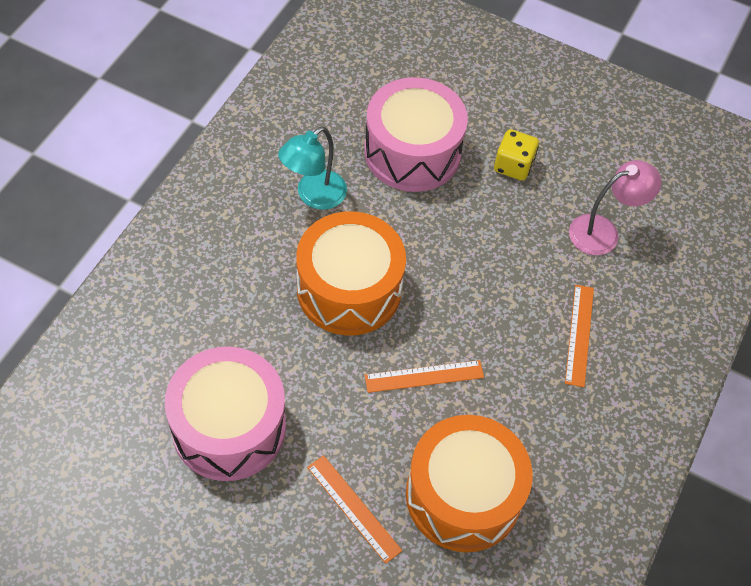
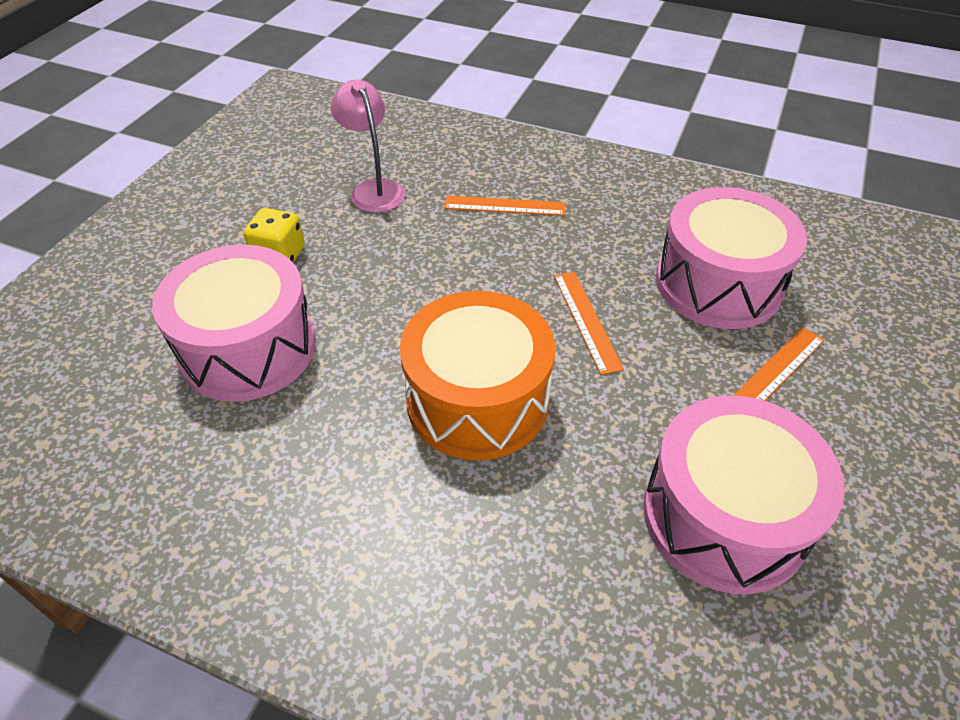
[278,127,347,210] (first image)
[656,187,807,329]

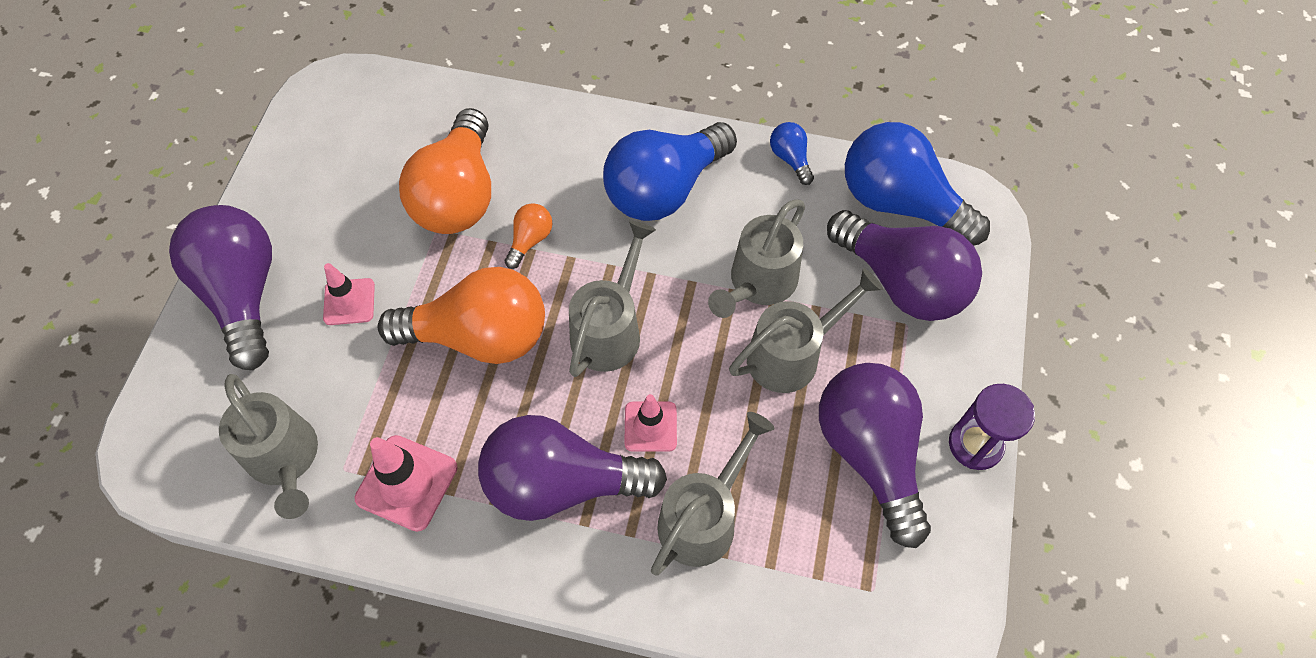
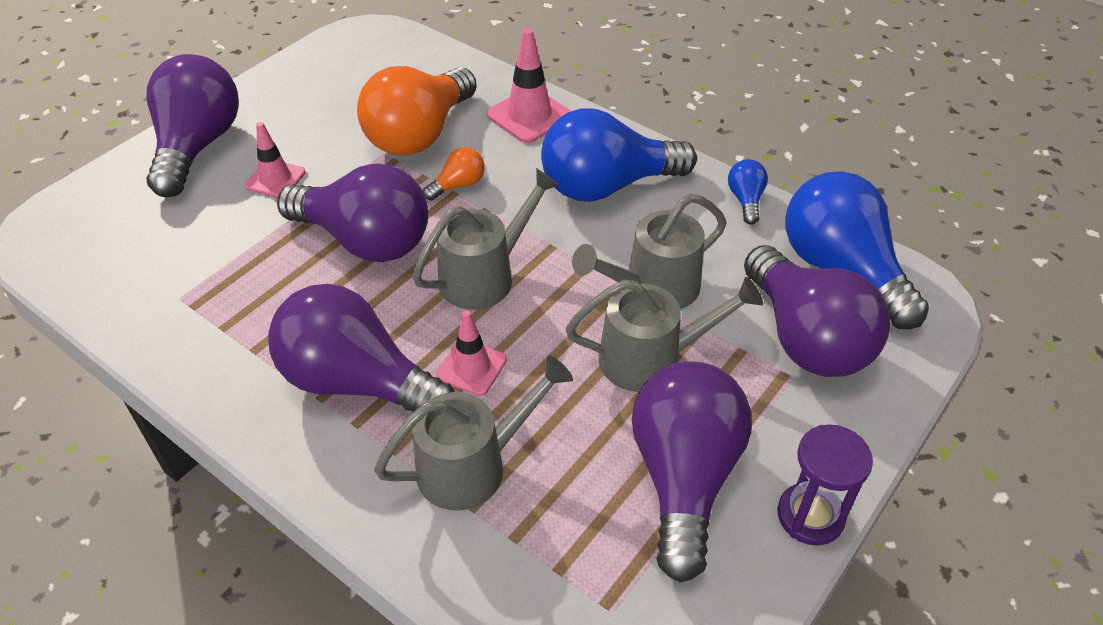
[219,374,318,519] (first image)
[487,28,571,143]
[277,163,428,262]

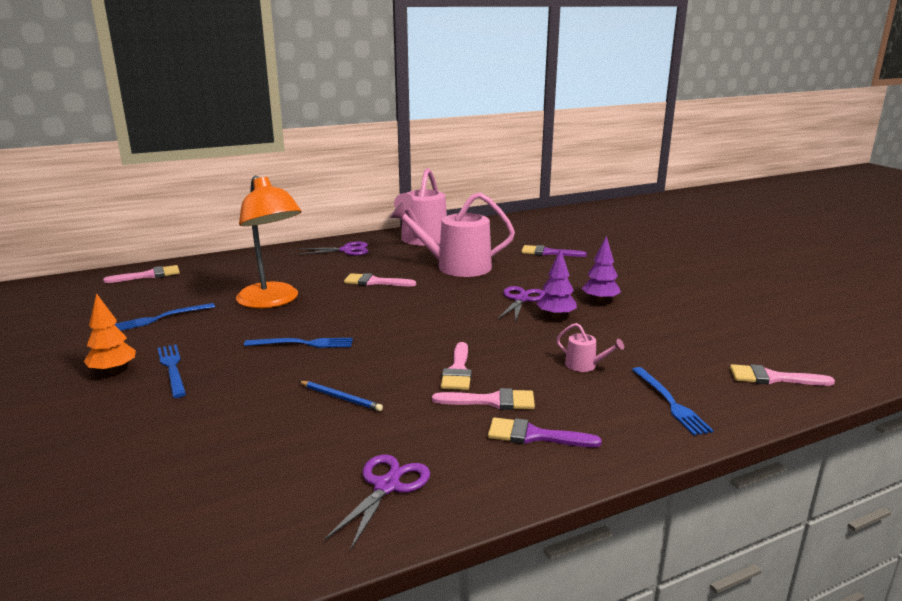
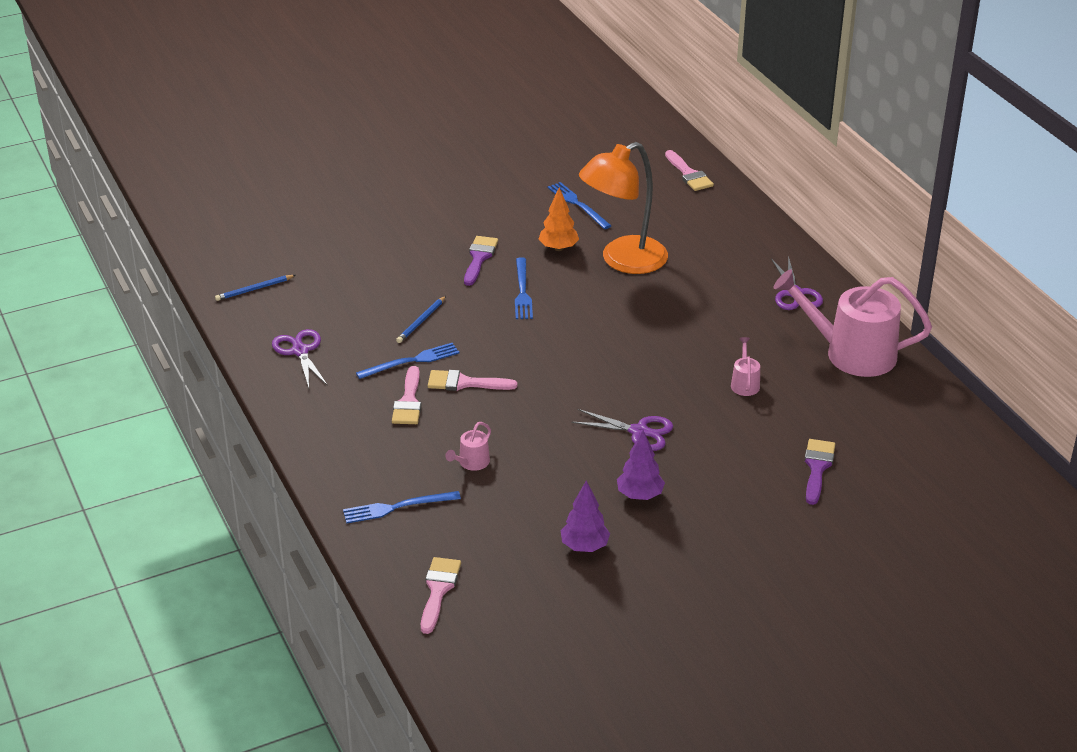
[344,273,416,286] (first image)
[215,275,296,301]
[538,187,579,251]
[356,343,459,379]
[464,236,498,286]
[560,481,610,552]
[272,329,328,388]
[731,337,760,396]

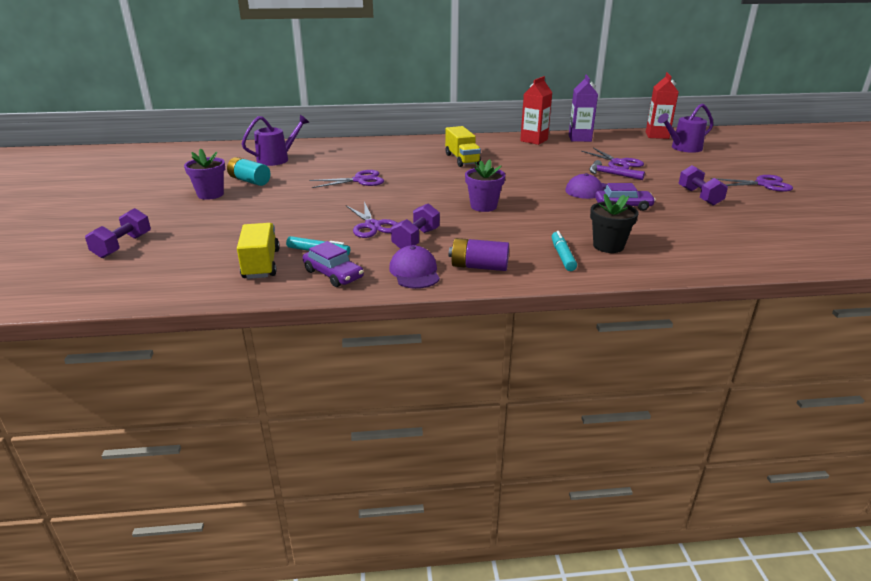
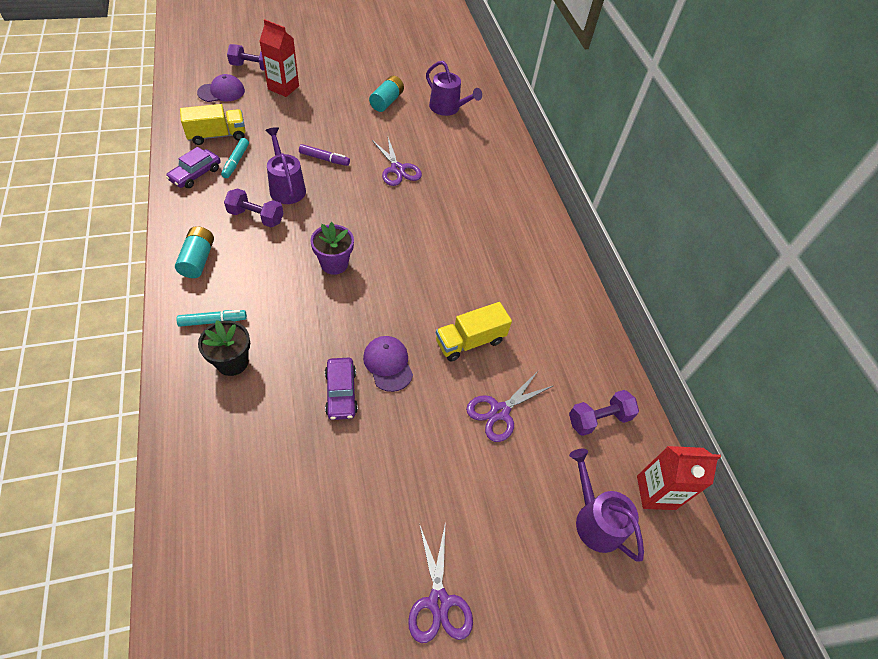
[184,148,225,200] (first image)
[569,74,598,142] (first image)
[589,160,645,180] (first image)
[299,144,350,166]
[197,74,245,102]
[436,302,512,361]
[260,19,299,97]
[569,390,639,436]
[265,127,306,204]
[175,226,214,278]

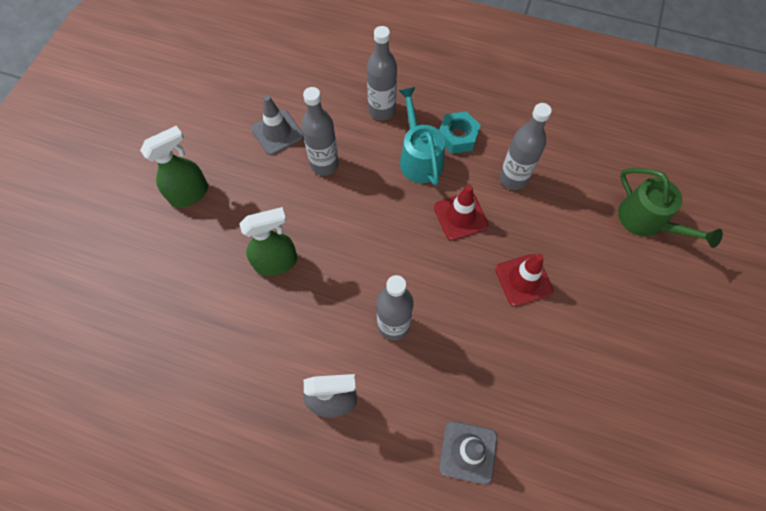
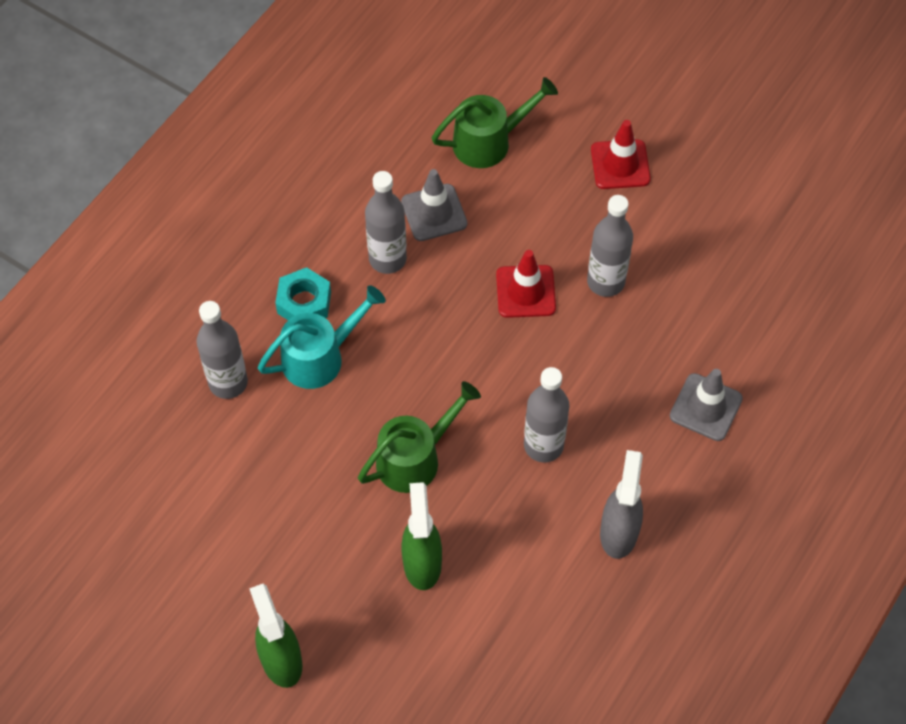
[358,381,481,493]
[401,169,467,241]
[587,195,633,297]
[591,120,651,189]
[258,285,386,389]

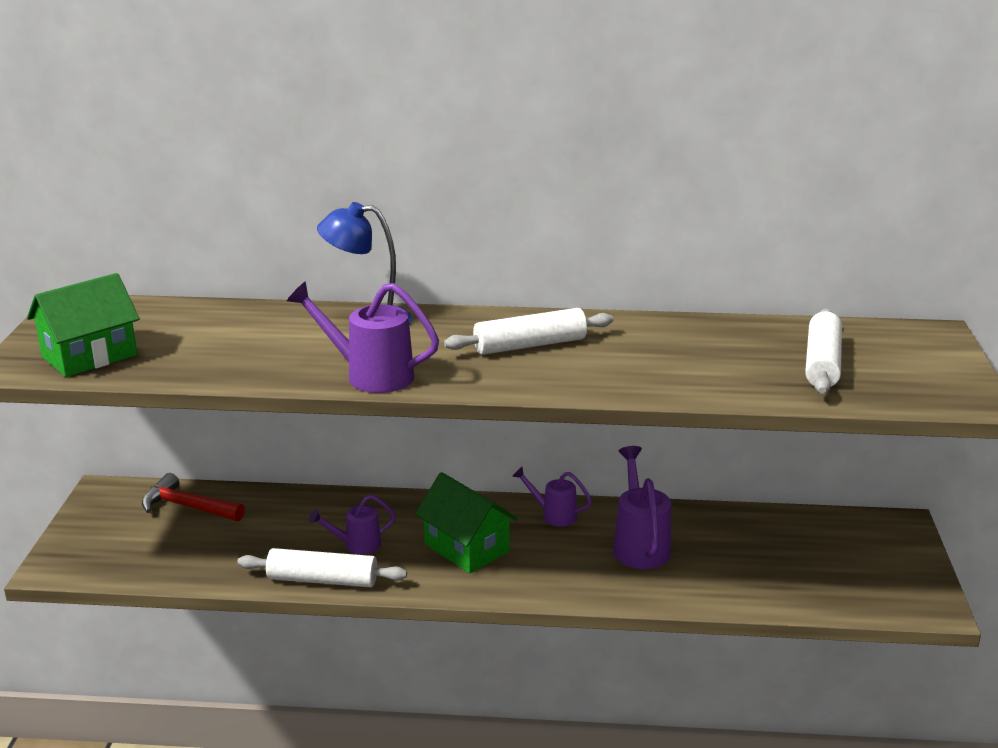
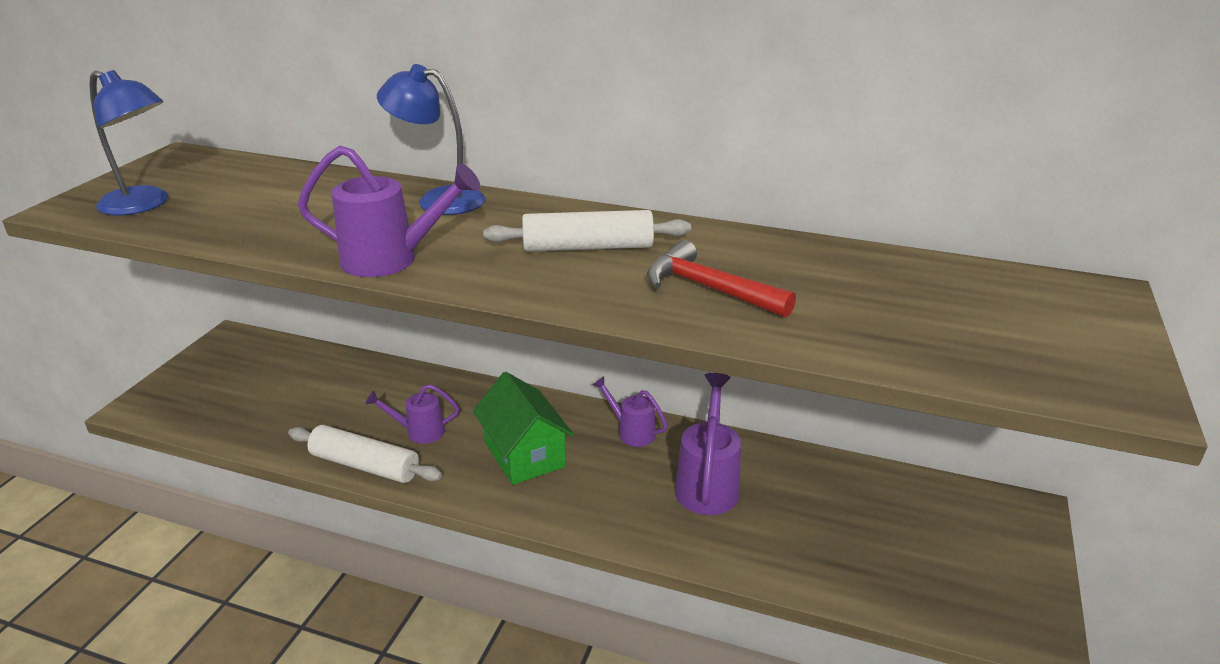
[805,309,842,394] (first image)
[647,240,796,318]
[89,70,168,215]
[298,146,481,277]

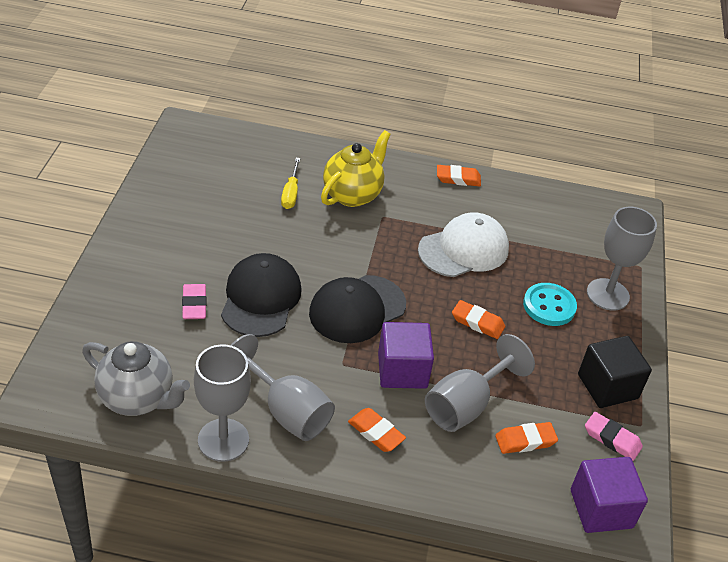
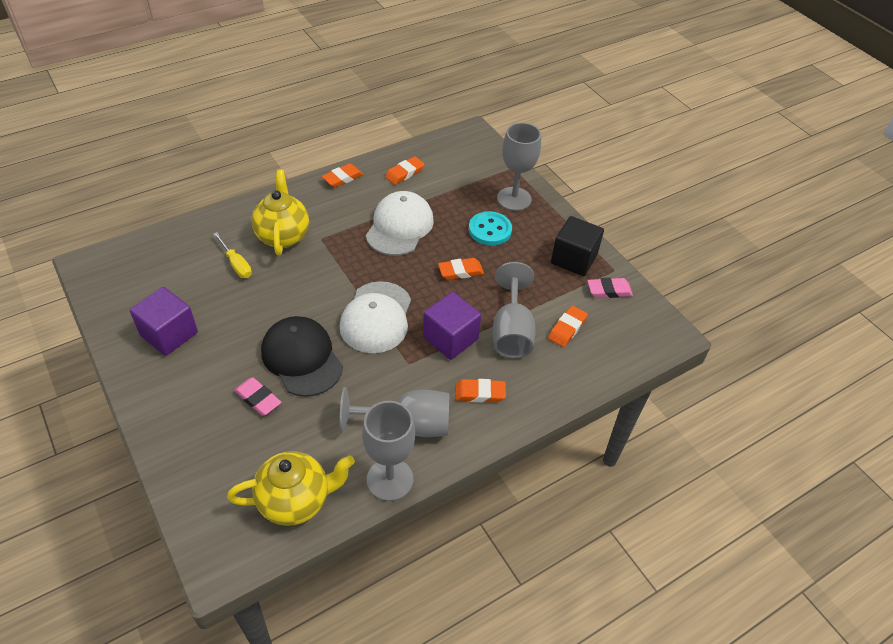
[385,156,425,185]
[130,287,198,356]
[227,451,355,526]
[340,281,411,353]

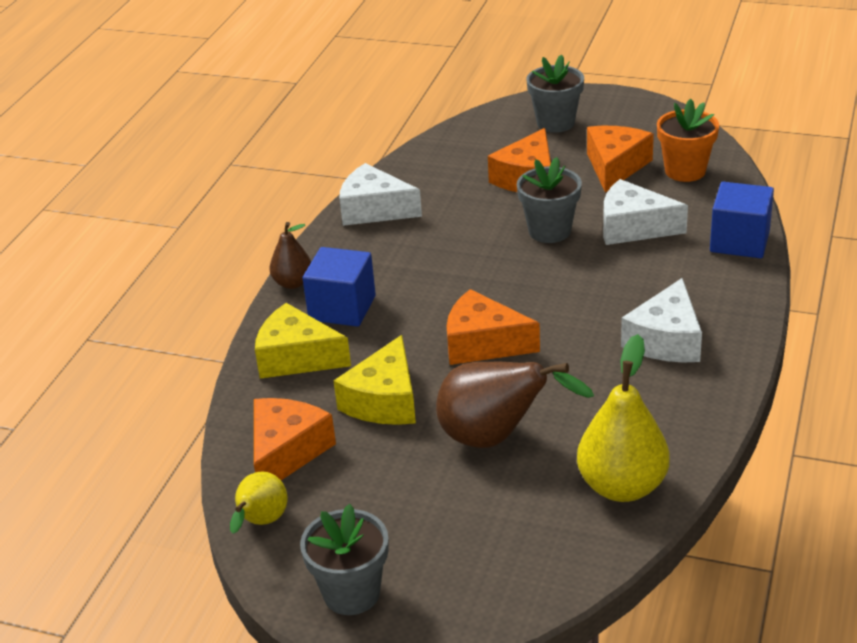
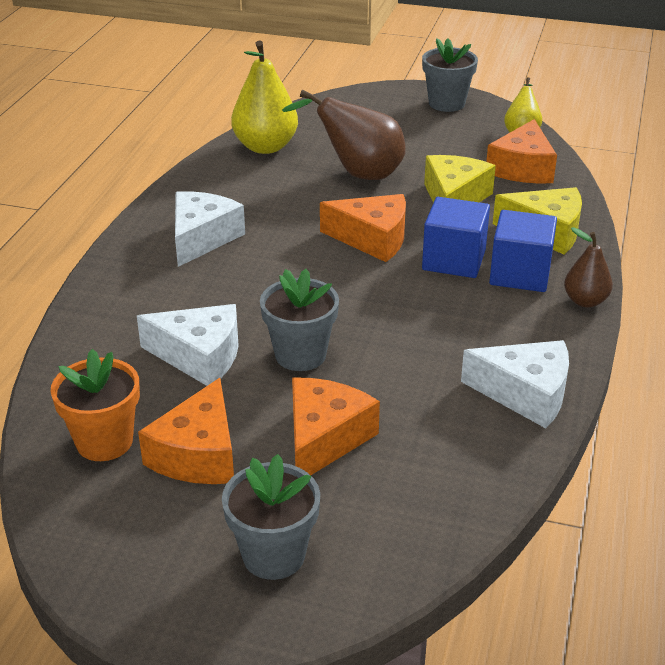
[422,197,490,278]

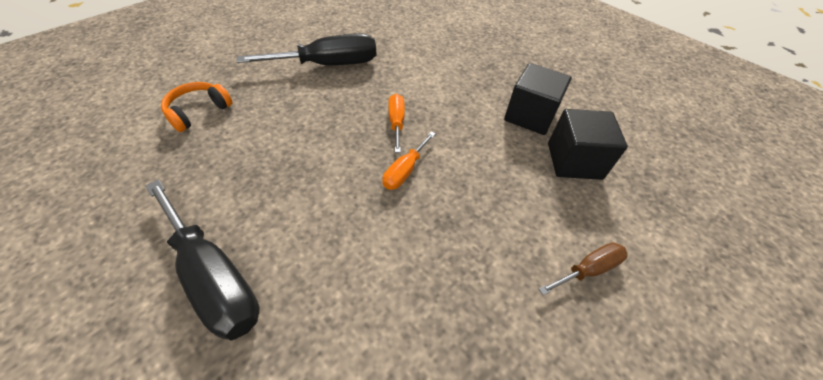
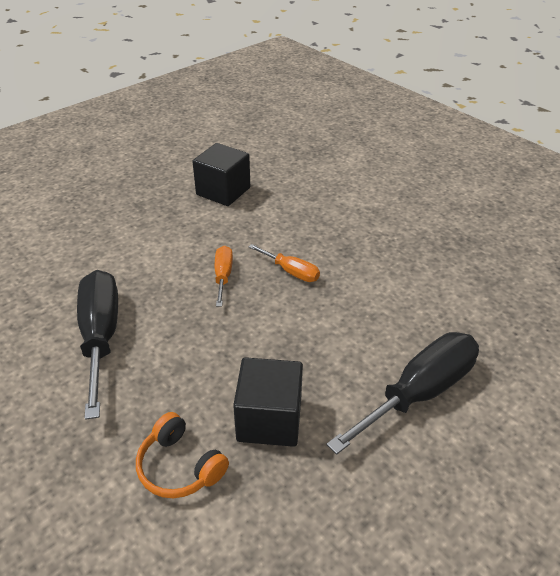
[539,242,628,295] (first image)
[233,357,303,447]
[215,246,233,307]

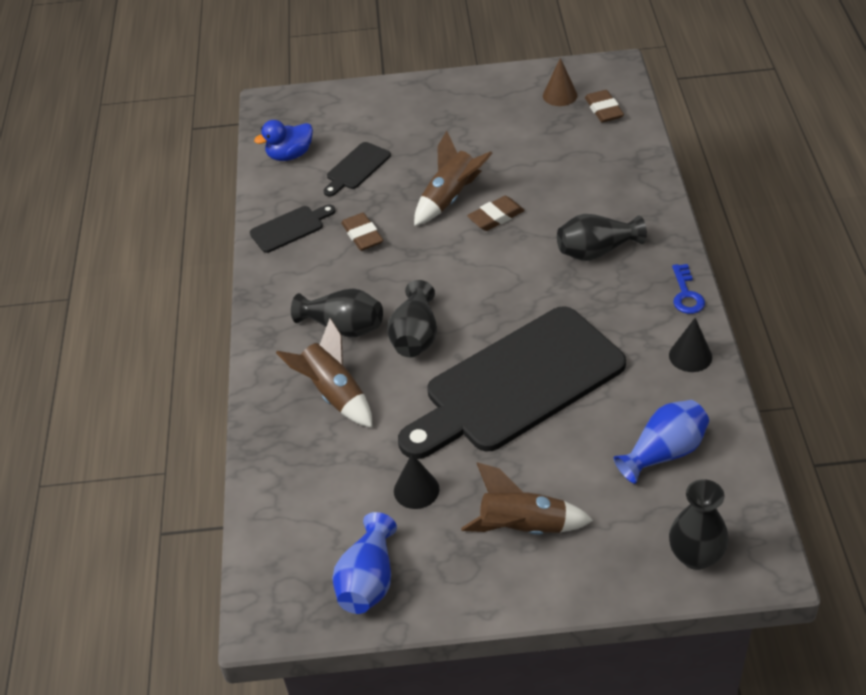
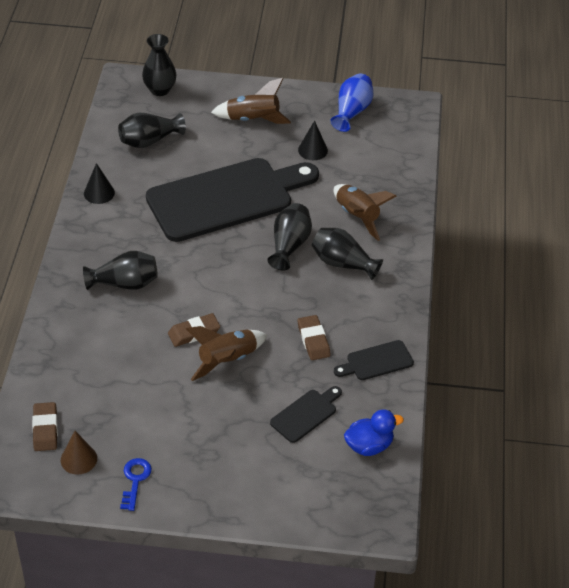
[120,458,152,511]
[118,113,186,148]

